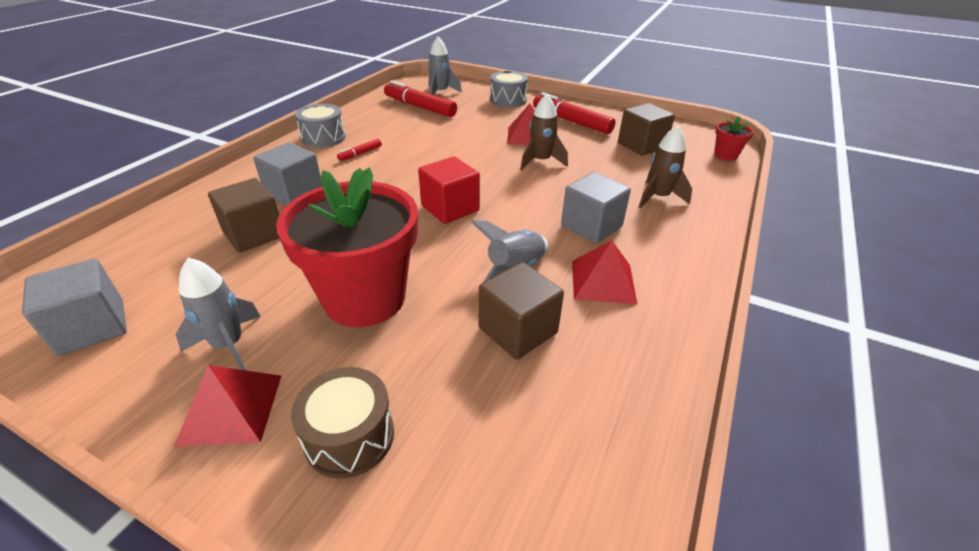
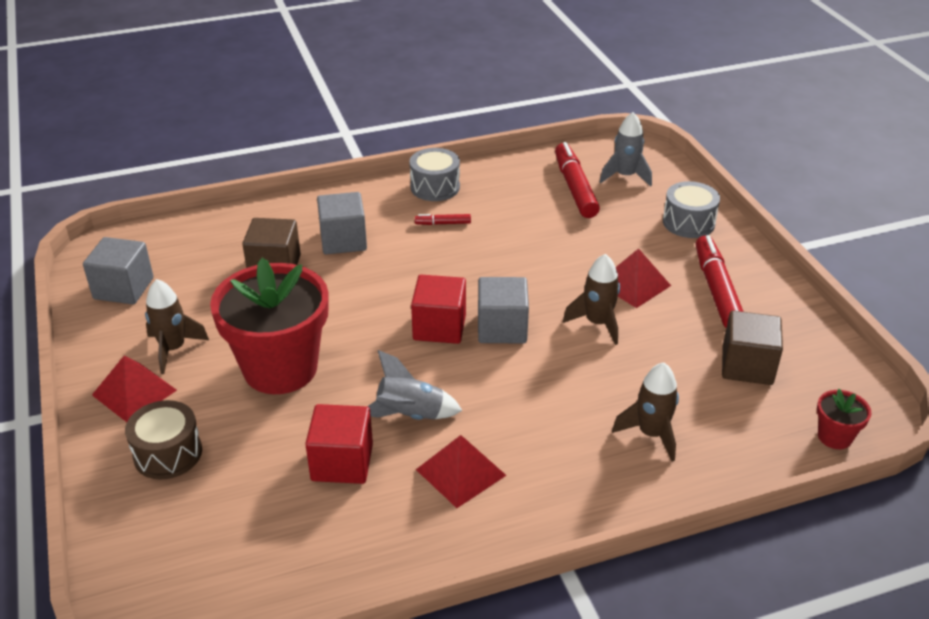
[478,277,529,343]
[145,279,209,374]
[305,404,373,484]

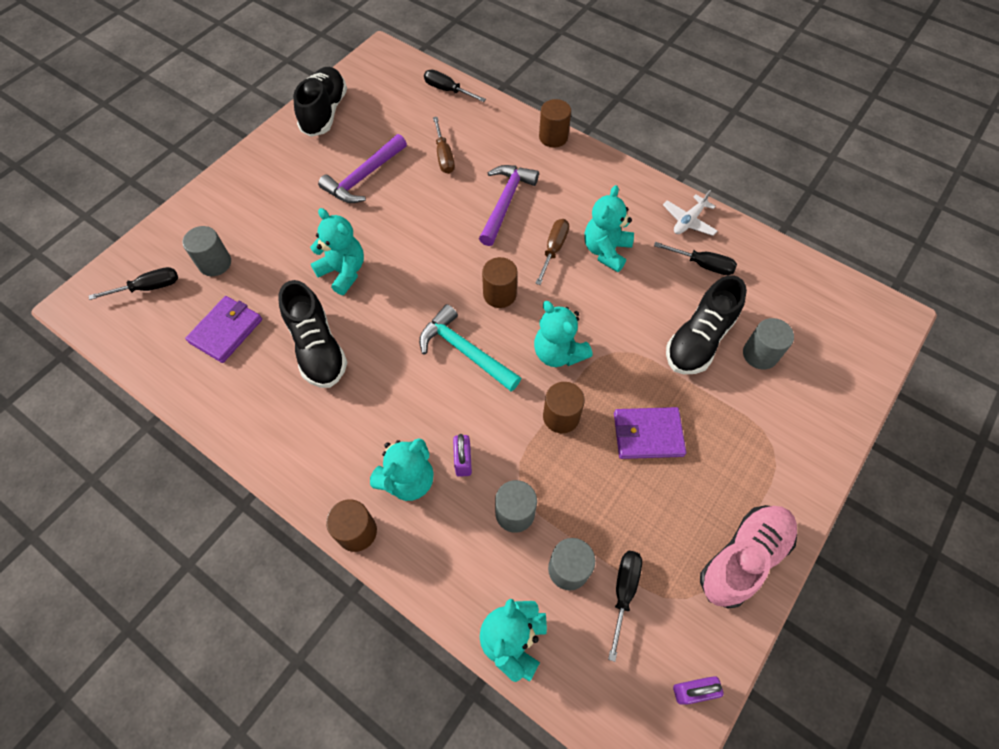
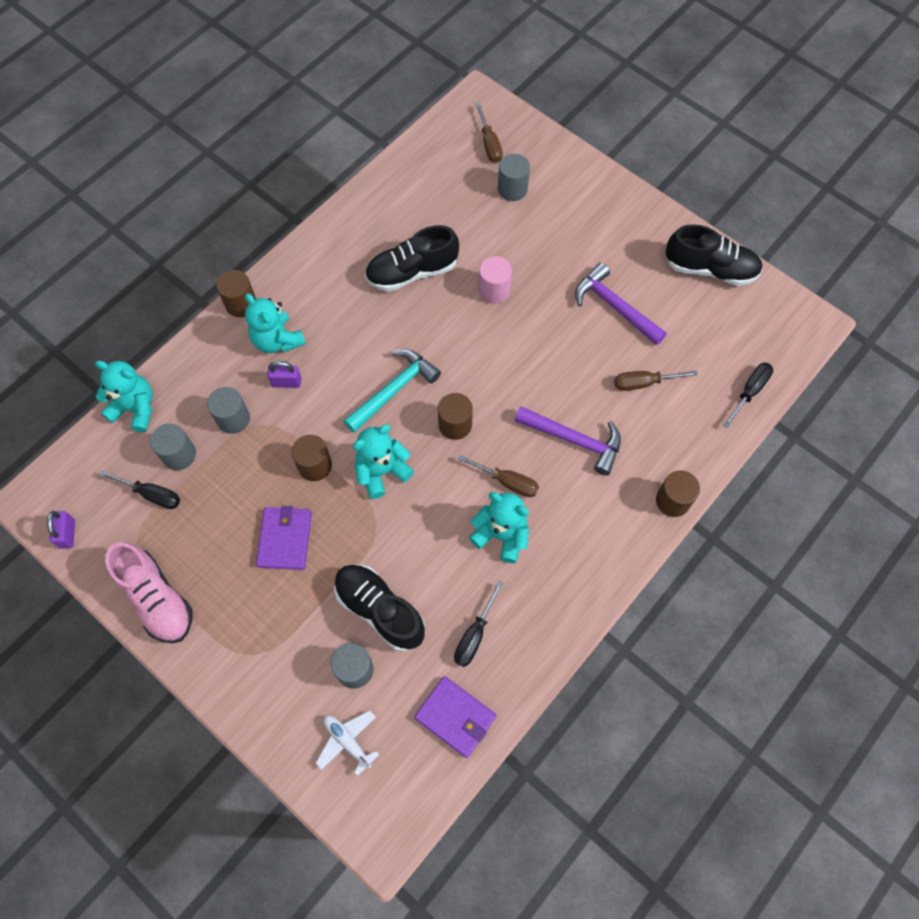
[414,676,497,758]
[316,710,379,776]
[479,256,512,304]
[476,103,503,163]

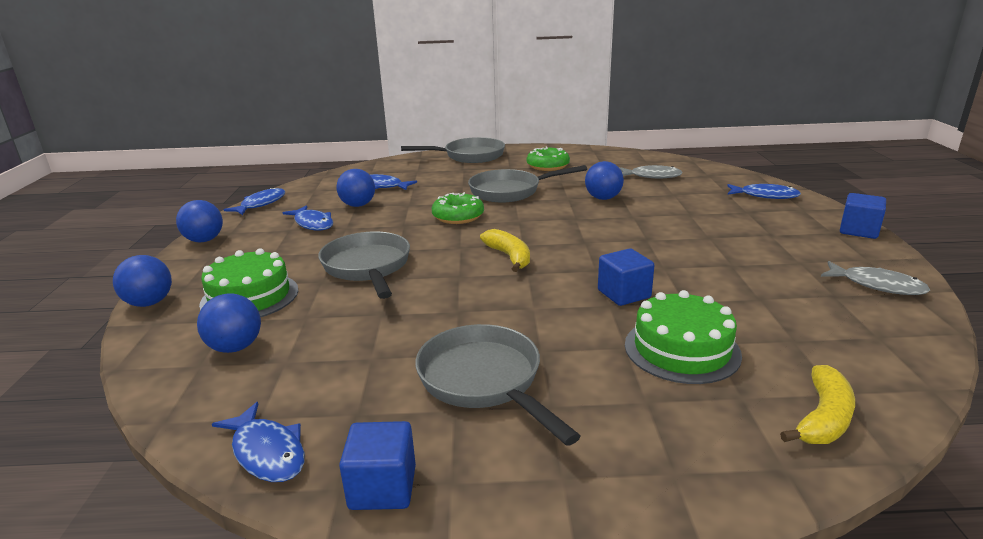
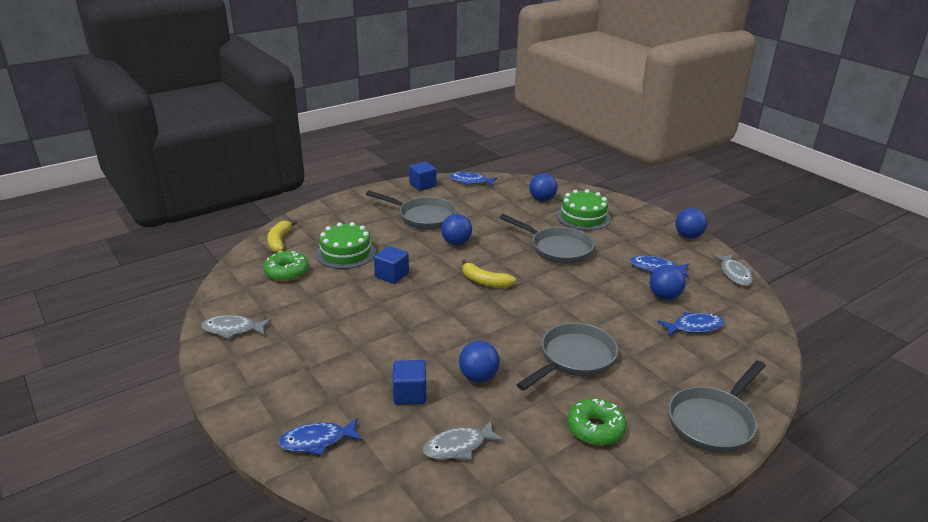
[441,214,472,245]
[264,251,309,281]
[393,360,426,405]
[712,254,753,286]

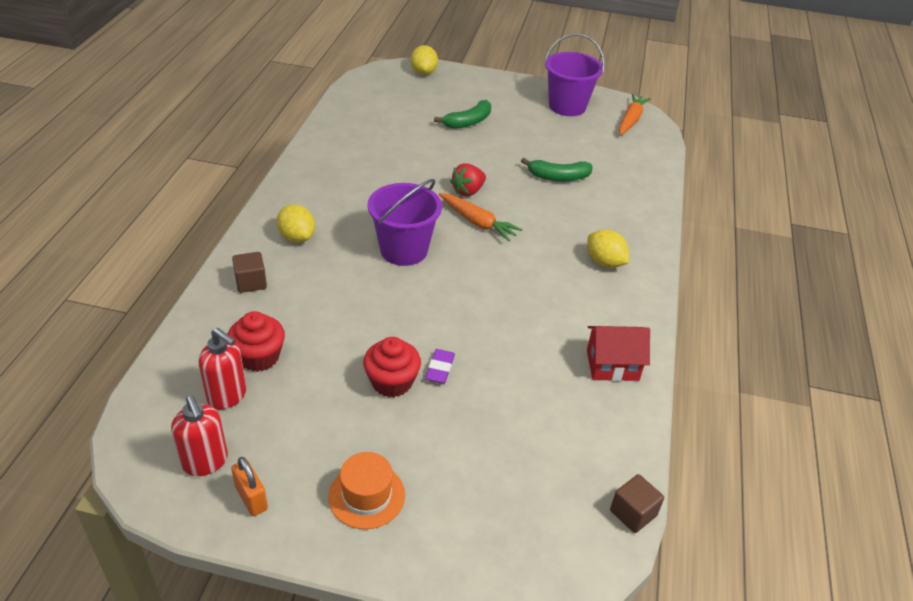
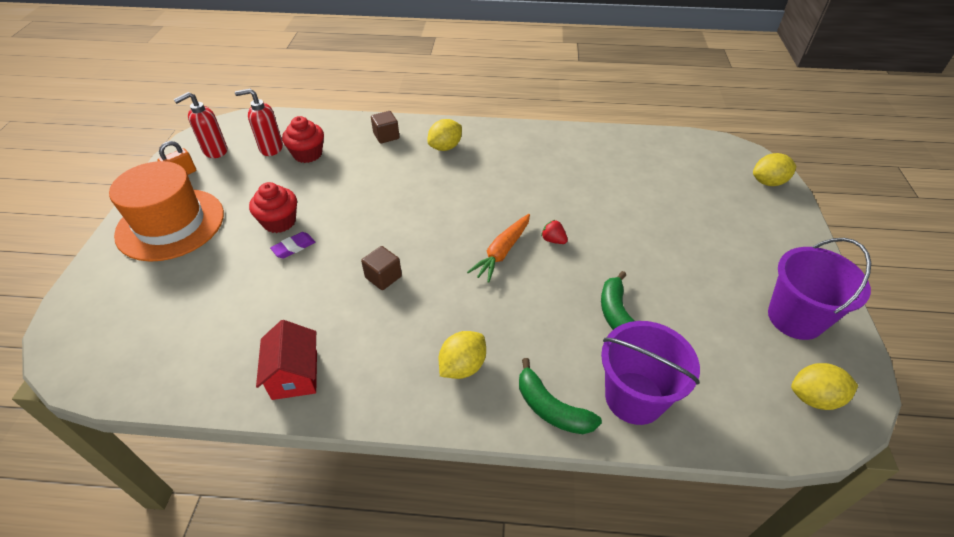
[601,321,700,425]
[519,358,602,434]
[361,246,402,290]
[791,363,858,410]
[235,89,283,156]
[270,232,315,259]
[109,161,224,262]
[541,220,568,244]

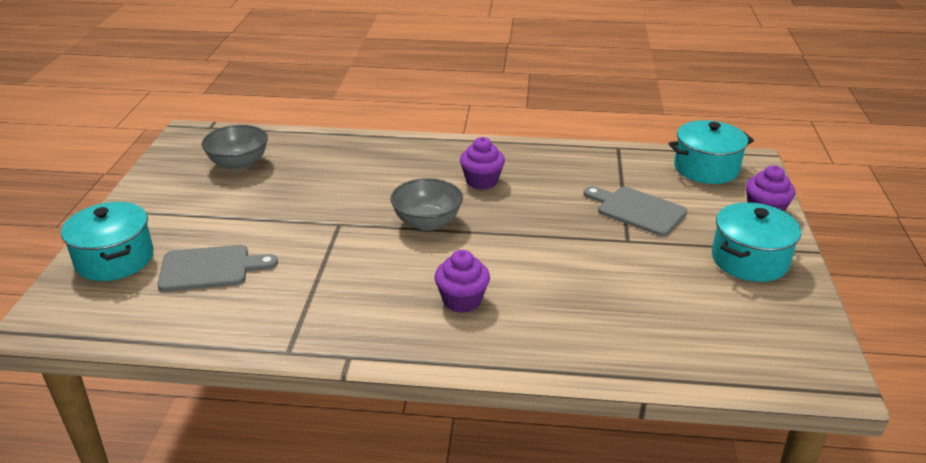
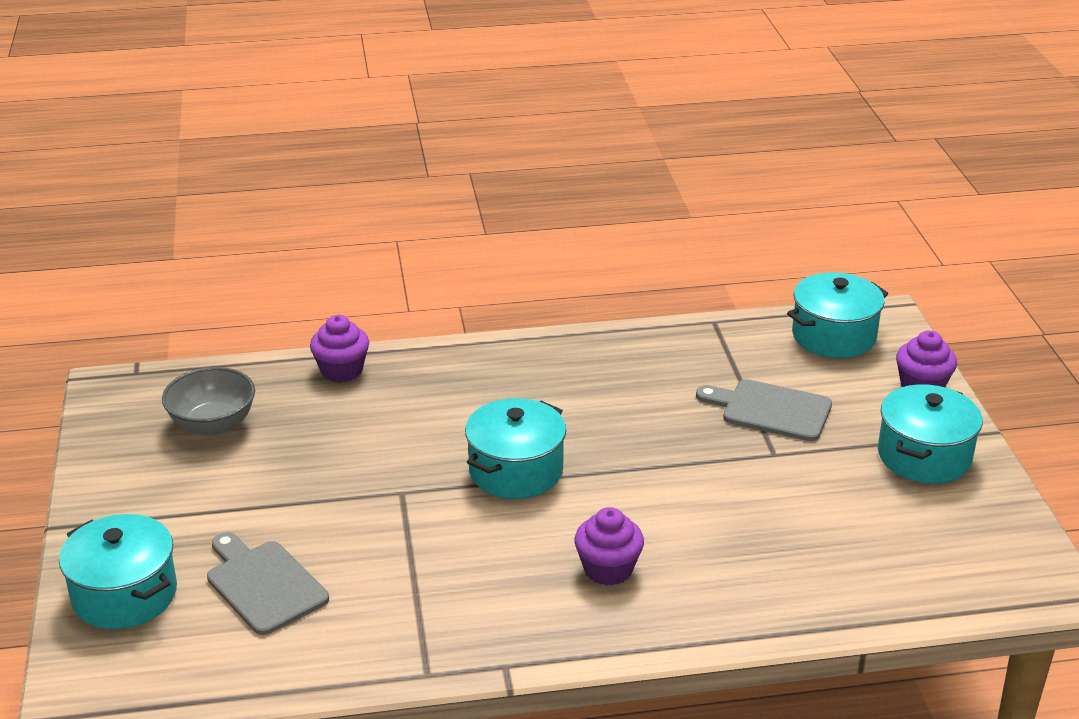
[310,315,369,383]
[465,398,566,499]
[207,532,329,635]

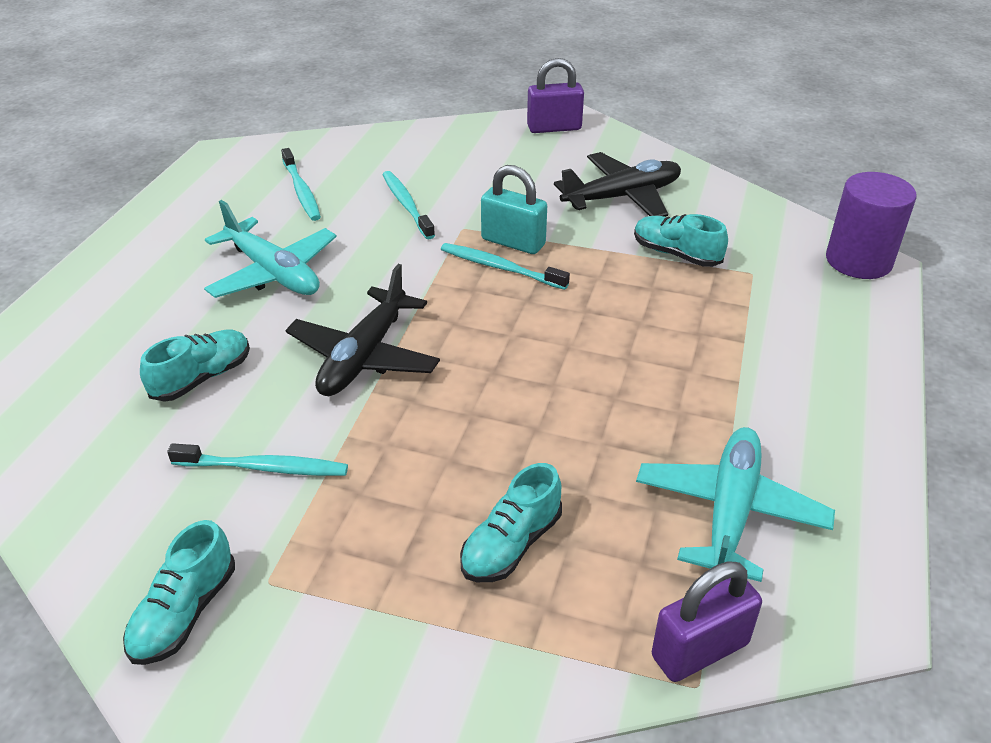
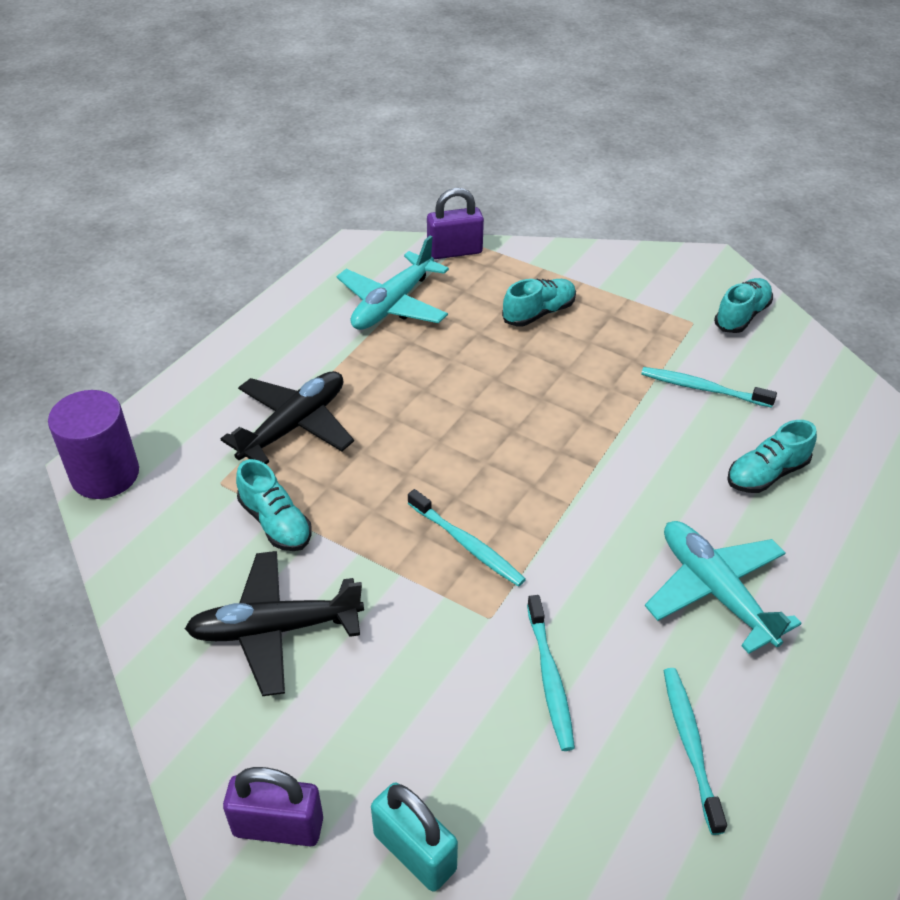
[221,371,354,464]
[371,783,458,892]

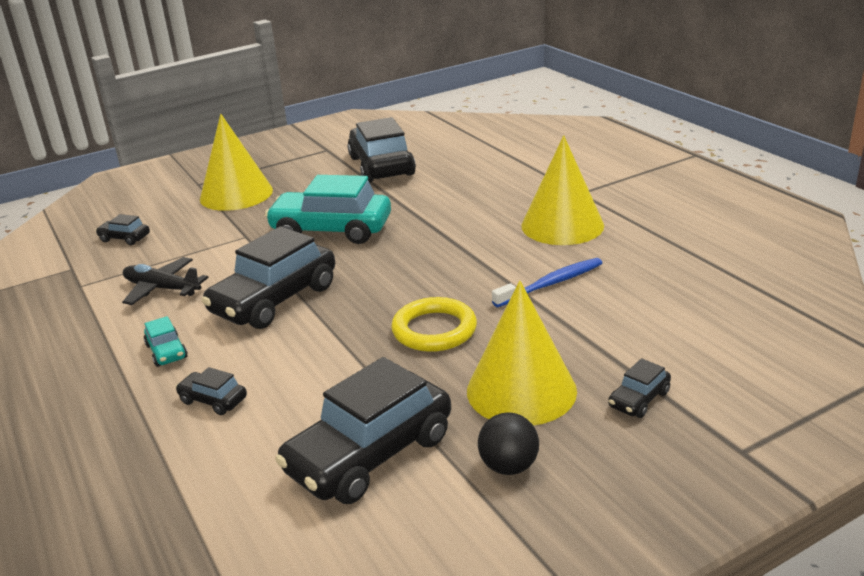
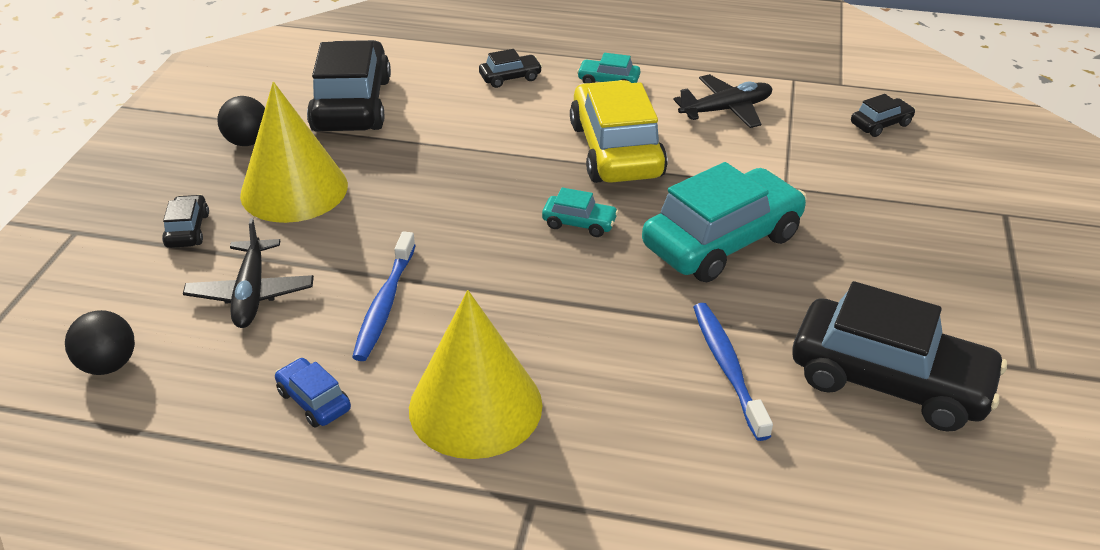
[200,114,273,211] (first image)
[391,297,477,352] (first image)
[65,310,135,375]
[183,218,314,328]
[275,358,351,427]
[542,187,619,237]
[693,303,773,441]
[570,80,668,183]

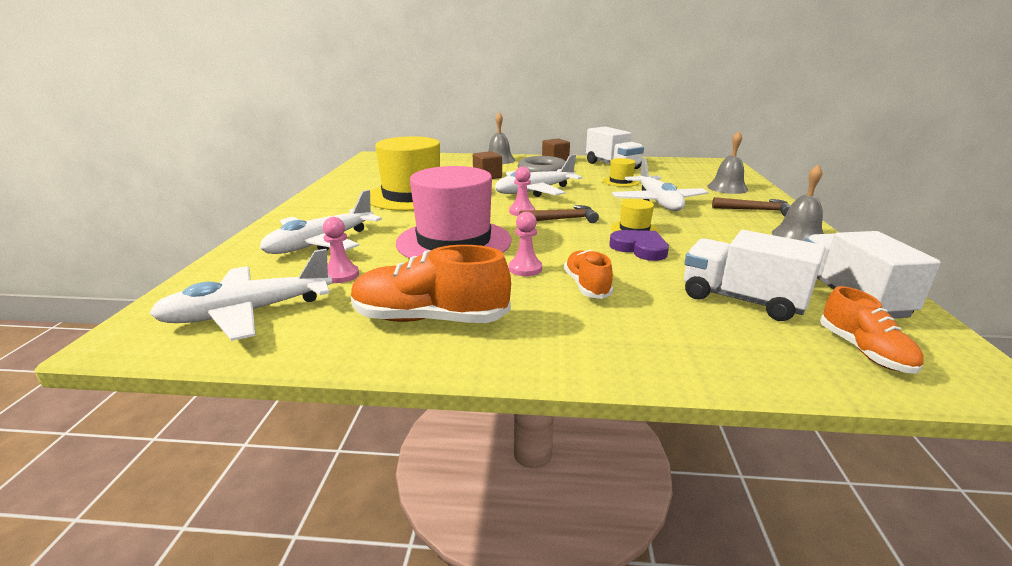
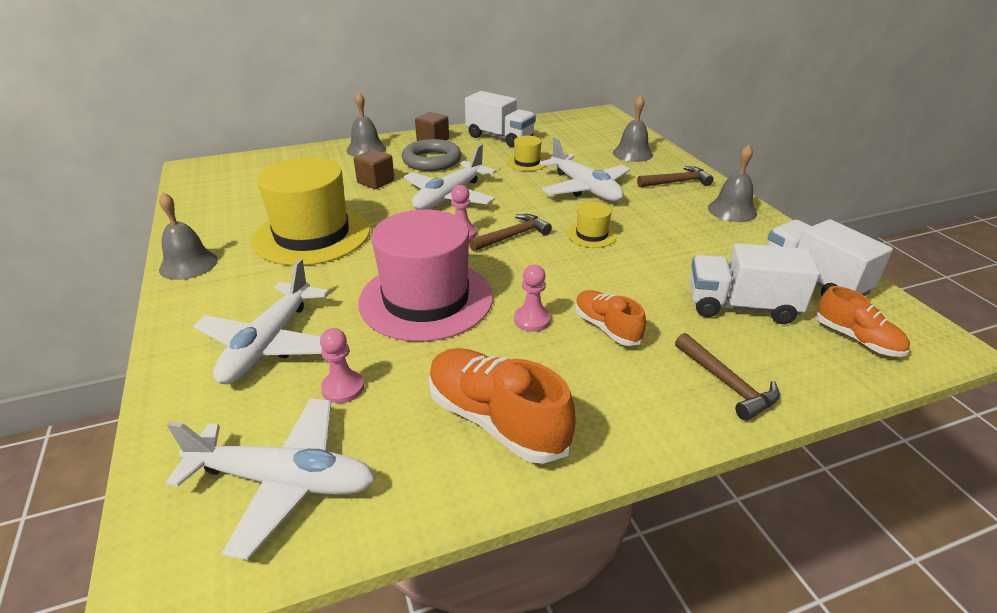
[609,230,669,261] (first image)
[159,192,218,280]
[675,333,780,421]
[166,398,376,560]
[428,348,576,464]

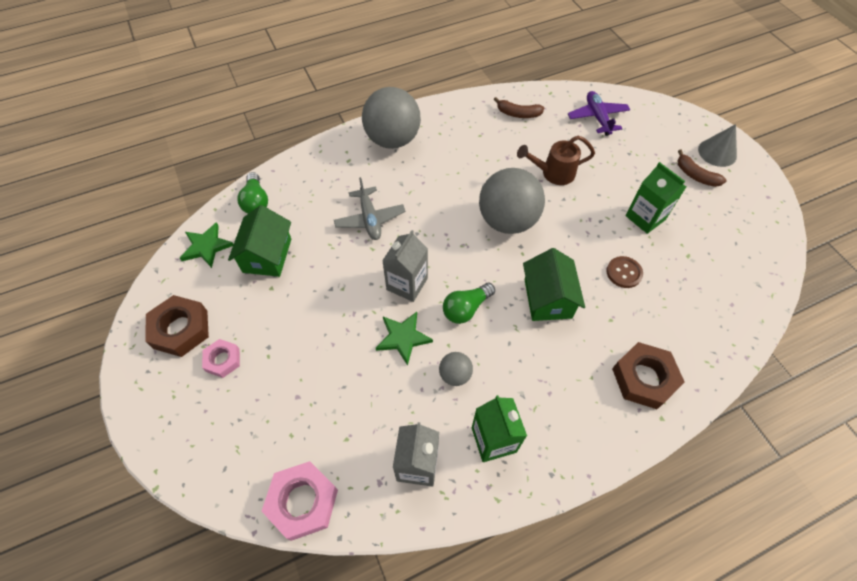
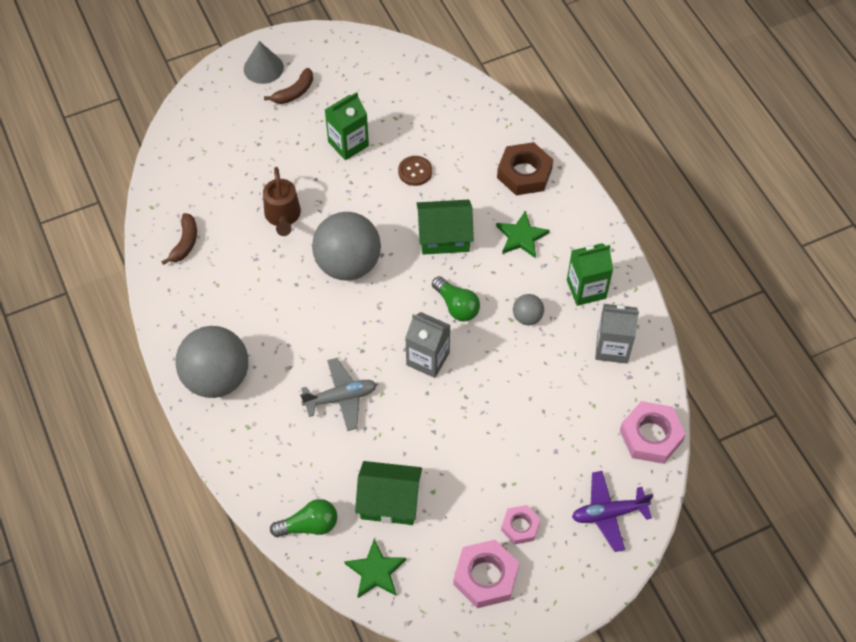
[496,211,550,258]
[572,471,653,552]
[453,540,519,608]

